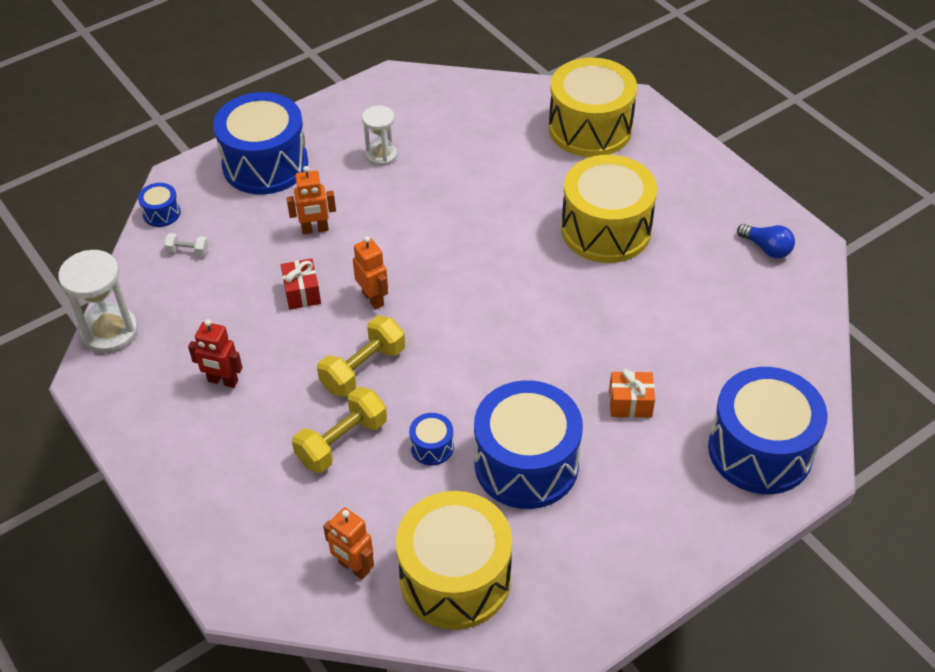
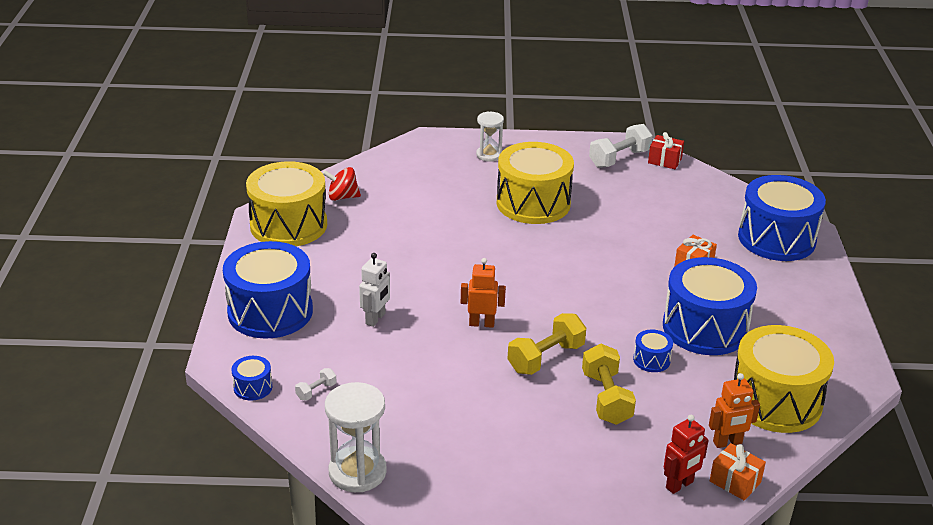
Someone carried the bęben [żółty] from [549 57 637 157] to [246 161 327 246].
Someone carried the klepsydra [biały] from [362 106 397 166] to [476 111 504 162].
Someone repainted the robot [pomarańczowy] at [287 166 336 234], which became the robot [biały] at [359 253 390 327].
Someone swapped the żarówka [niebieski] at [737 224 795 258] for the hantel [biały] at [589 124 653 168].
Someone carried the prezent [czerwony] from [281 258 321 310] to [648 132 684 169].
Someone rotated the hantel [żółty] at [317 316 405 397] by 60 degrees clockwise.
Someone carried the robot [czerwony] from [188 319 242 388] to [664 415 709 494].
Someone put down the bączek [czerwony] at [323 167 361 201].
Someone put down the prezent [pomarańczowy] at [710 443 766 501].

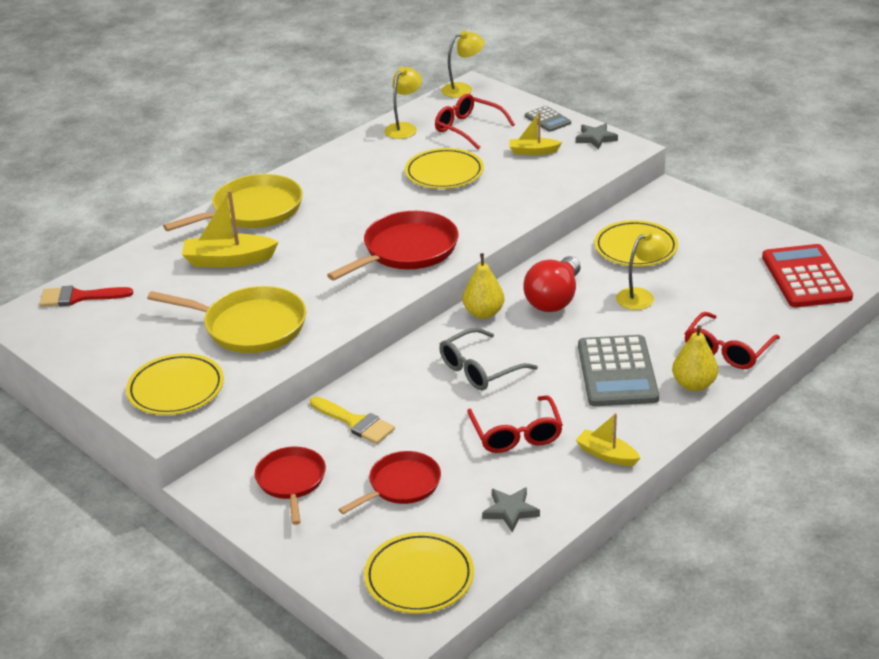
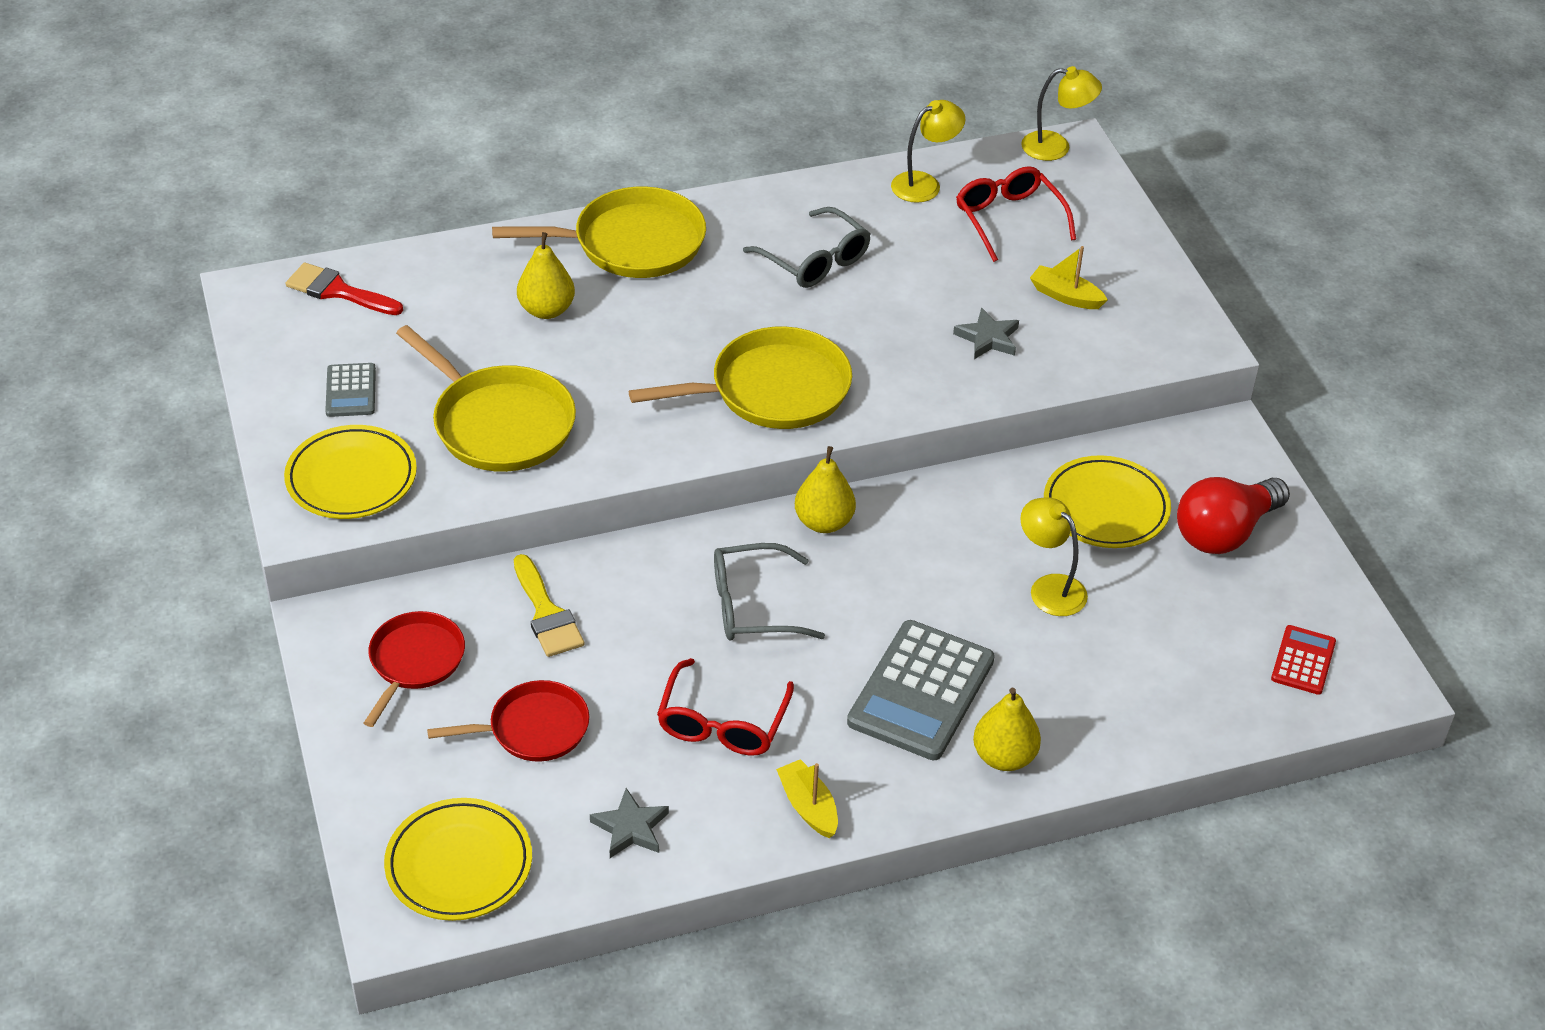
Someone carried the kalkulator [szary] from [525 106 571 132] to [325 363 376 417].
Someone carried the gwiazda [szary] from [576 123 618 150] to [953 308 1019 359].
Someone took away the talerz [żółty] at [405 148 484 189].
Someone swapped the łódka [żółty] at [182 190 279 267] for the gruszka [żółty] at [517 232 575 319].
Someone repainted the patelnia [czerwony] at [327 211 458 280], which became the patelnia [żółty] at [629 327 852 429].
Someone rotated the lampka [żółty] at [616 230 670 310] by 120 degrees counterclockwise.
Someone scaled the kalkulator [czerwony] at [762 244 853 307] by 0.52.
Someone carried the żarówka [czerwony] from [523 256 581 312] to [1177 477 1290 554].
Someone took away the okulary [czerwony] at [684 312 780 369].
Someone put down the okulary [szary] at [743 207 870 288].

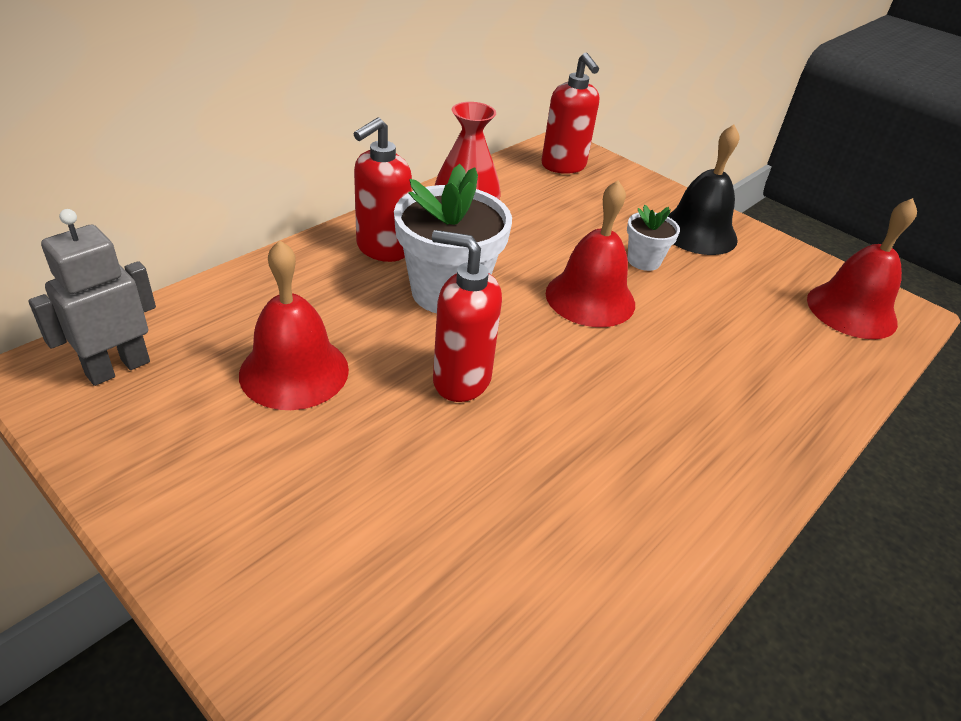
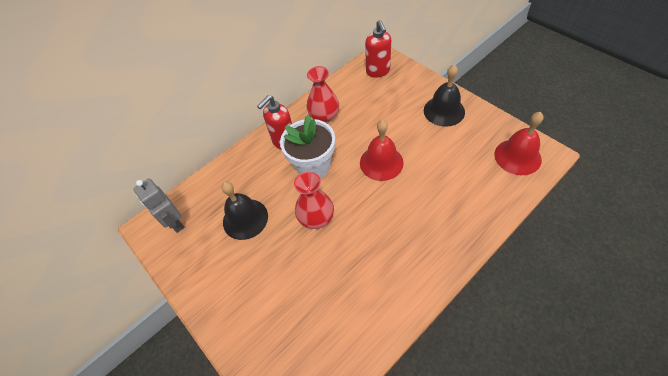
Someone took away the doniczka [biały] at [627 205 680 271].
Someone rotated the robot [szary] at [28 209 156 386] by 90 degrees counterclockwise.
Someone swapped the dozownik mydła [czerwony] at [432 230 502 402] for the wazon [czerwony] at [294 172 334 229].
Someone repainted the dzwonek [czerwony] at [239 240 349 410], which became the dzwonek [czarny] at [221 182 268 240].

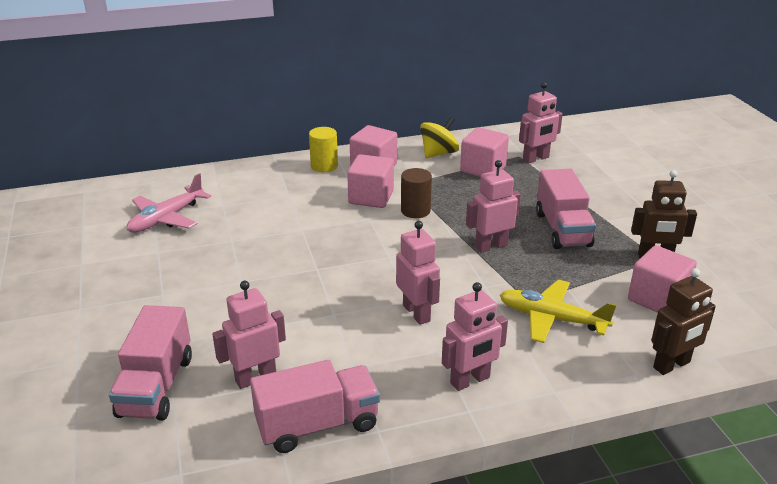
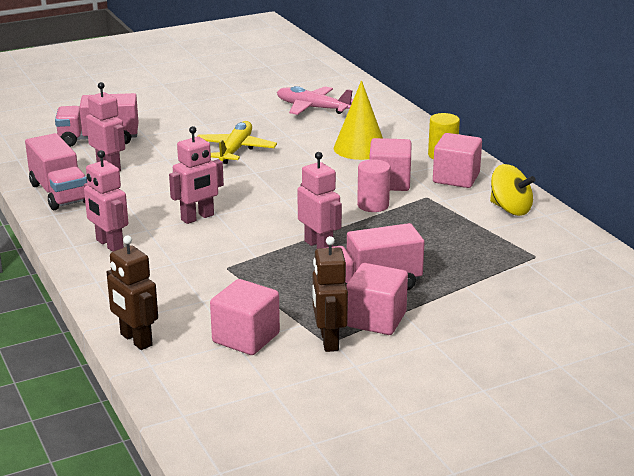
Someone took away the robot [różowy] at [519 82 563 164].
Someone carried the sześcian [różowy] from [460 127 509 177] to [346 263 408 335].
Someone repainted the walec [brązowy] at [401 168 432 218], which became the walec [różowy] at [357 159 390 212].
Someone carried the samolot [żółty] from [500 280 617 343] to [197 121 277 164].
Someone put down the stożek [żółty] at [334 80 383 160].

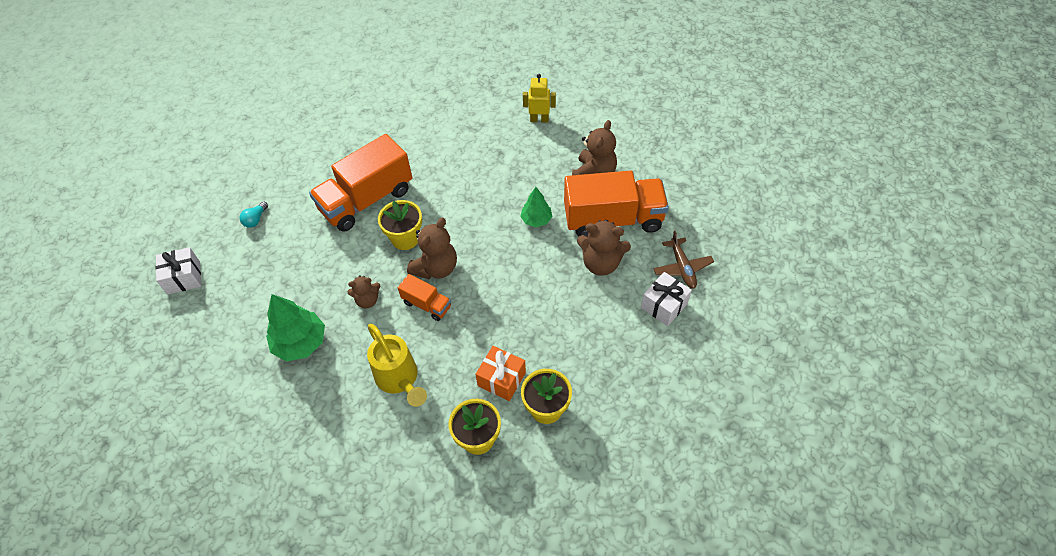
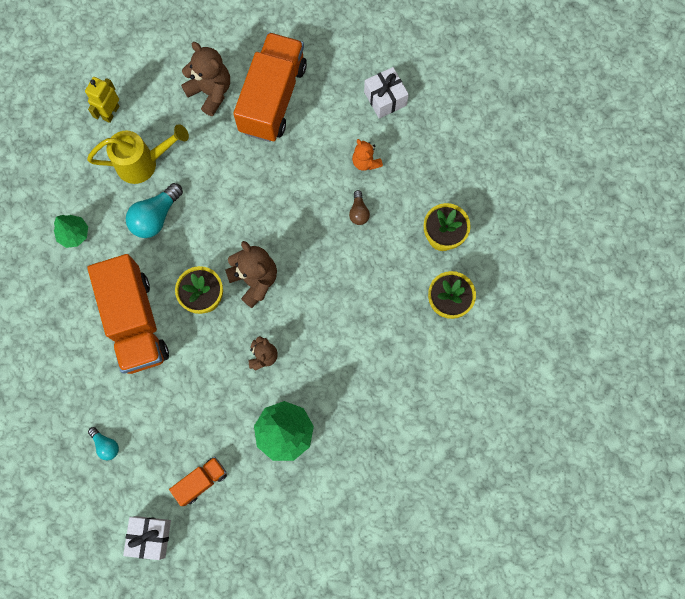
Someone carried the drzewko [zielony] from [520 187 552 227] to [54 215 88 248].
Someone took away the miś [brązowy] at [577 220 631 276].
Someone took away the samolot [brązowy] at [653 231 714 289].
Someone carried the ciężarówka [pomarańczowy] from [398 274 451 321] to [169 457 227 506].
Someone carried the konewka [żółty] from [367 324 427 407] to [87 124 189 184].
Someone took away the prezent [pomarańczowy] at [475 346 526 401].
Someone put down the miś [pomarańczowy] at [352 139 383 171].
Someone put down the żarówka [turkusowy] at [126 183 183 238].
Someone put down the żarówka [brązowy] at [349 190 370 225].

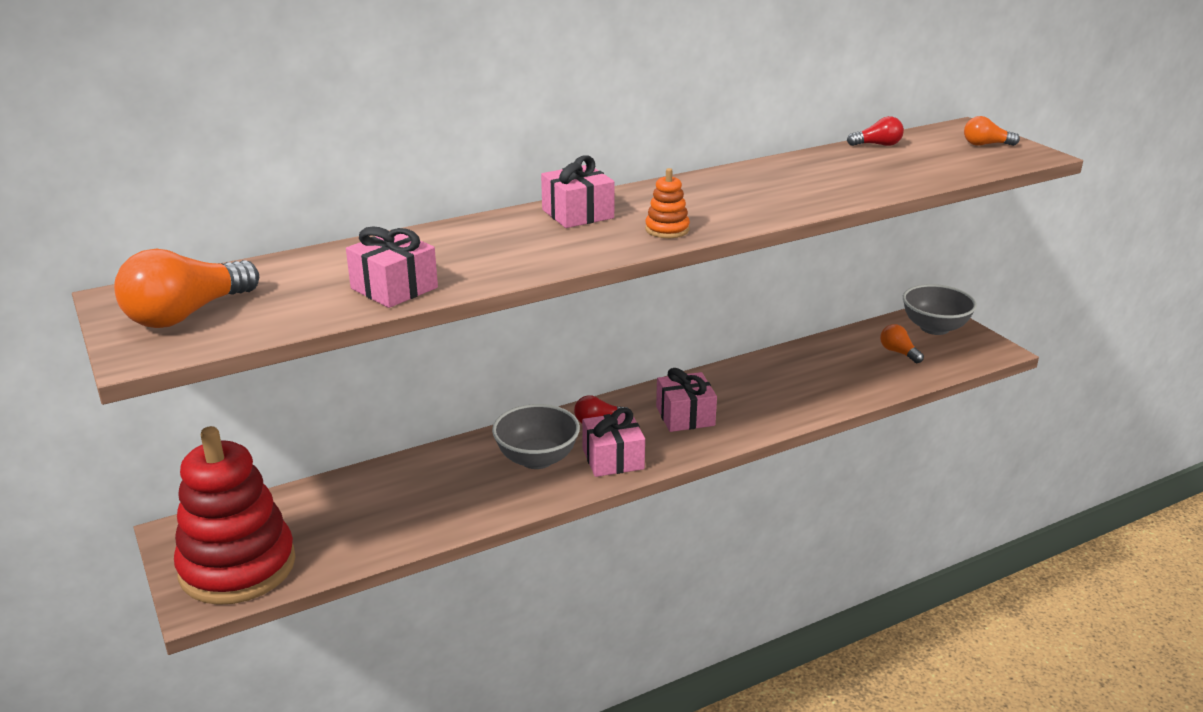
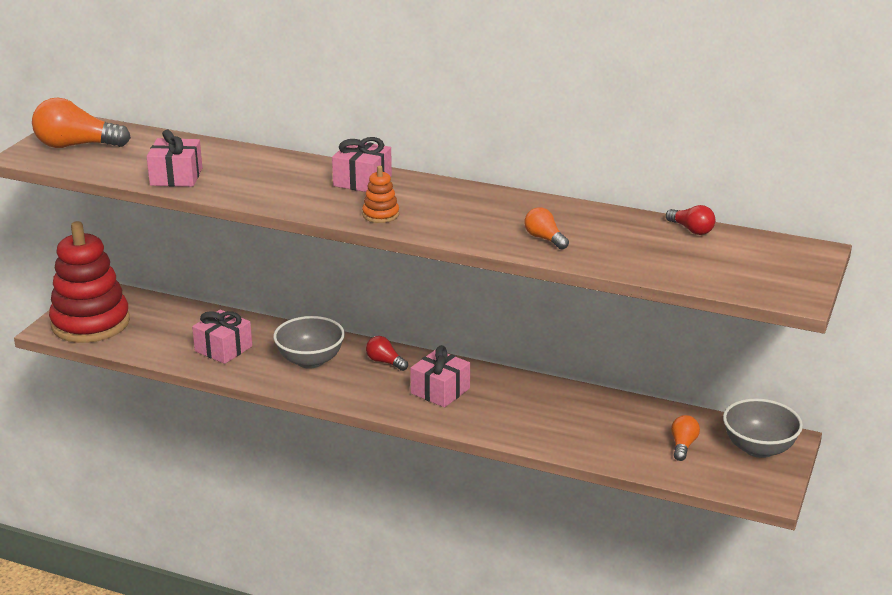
Someone carried the żarówka [pomarańczowy] from [964 116 1020 146] to [524 207 569 250].
Someone carried the prezent [różowy] from [582 408 645 477] to [192 310 252 364].

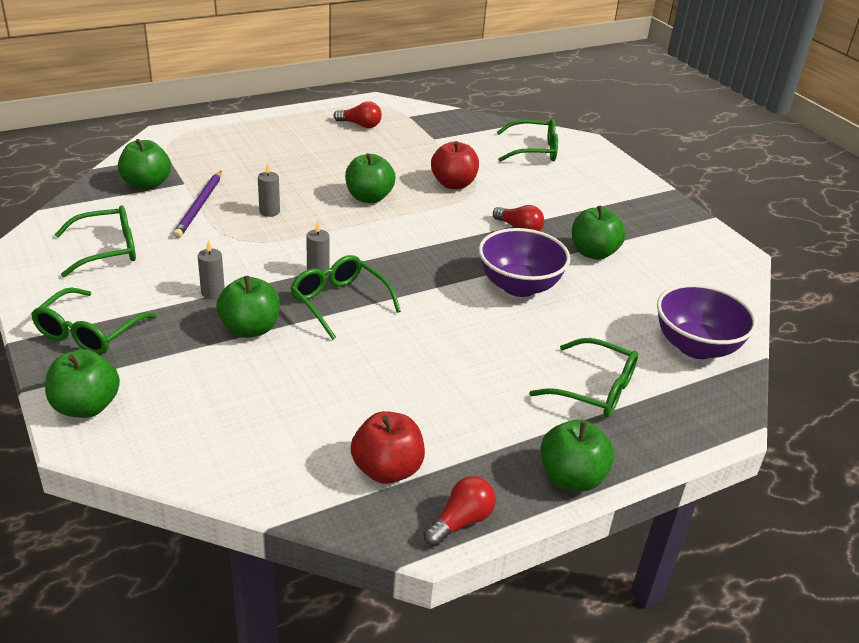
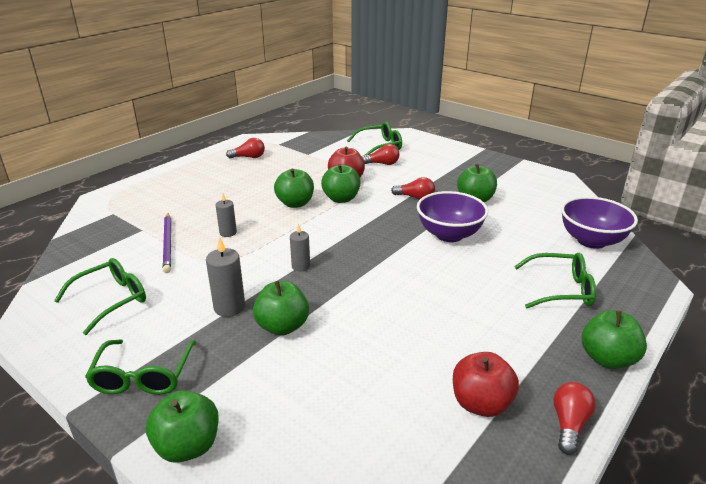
Someone carried the jabłko [zielony] from [118 139 171 190] to [321 164 361 203].
Someone scaled the świeca [szary] at [198 240 225 299] by 1.52.
Someone took away the okulary [zielony] at [291 255 401 340].
Someone put down the żarówka [czerwony] at [362 144 399 165].

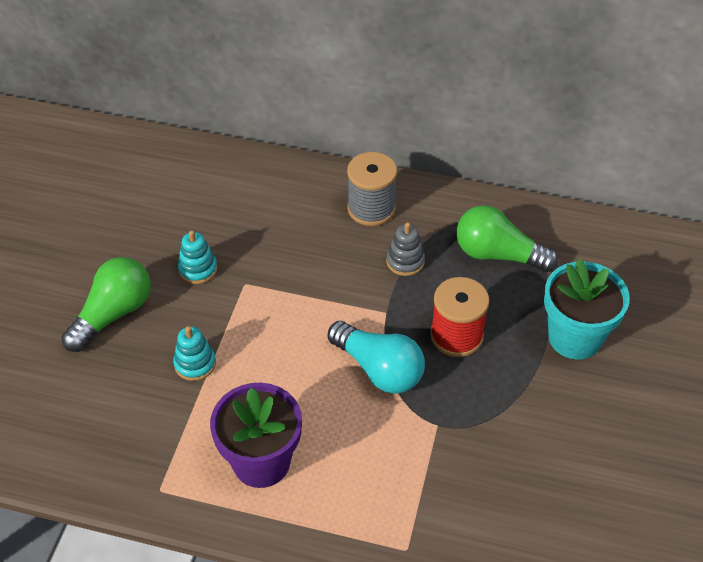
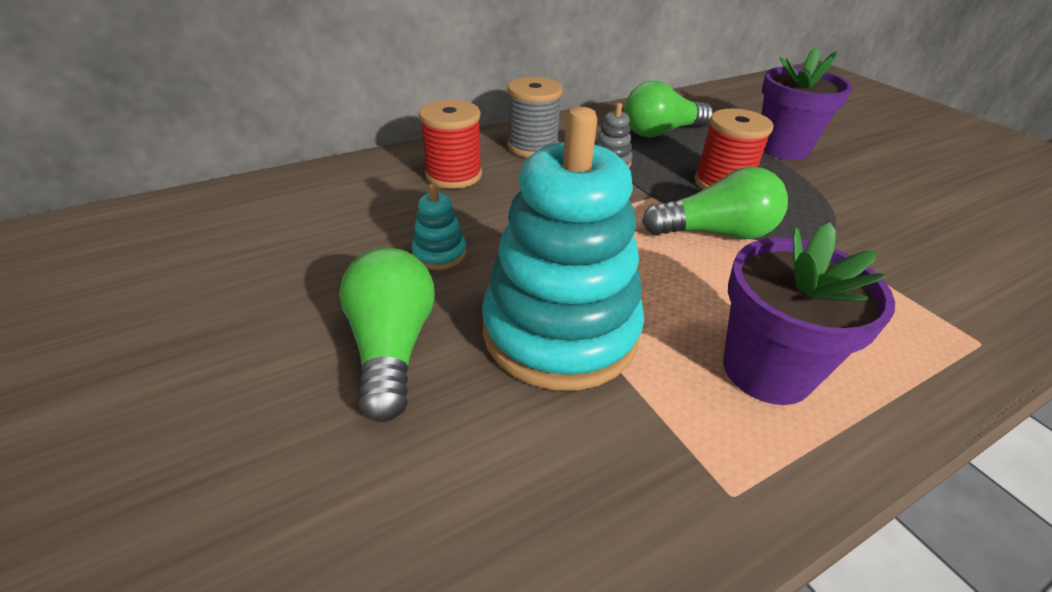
Someone repainted the doniczka [turkusowy] at [544 258 630 360], which became the doniczka [fioletowy] at [761 47 853 160].
Someone repainted the żarówka [turkusowy] at [328 321 425 394], which became the żarówka [zielony] at [642 167 788 239].
Someone scaled the zabawka nakładanka [turkusowy] at [173 326 216 381] by 2.49.
Someone put down the szpulka [czerwony] at [419 99 482 189].

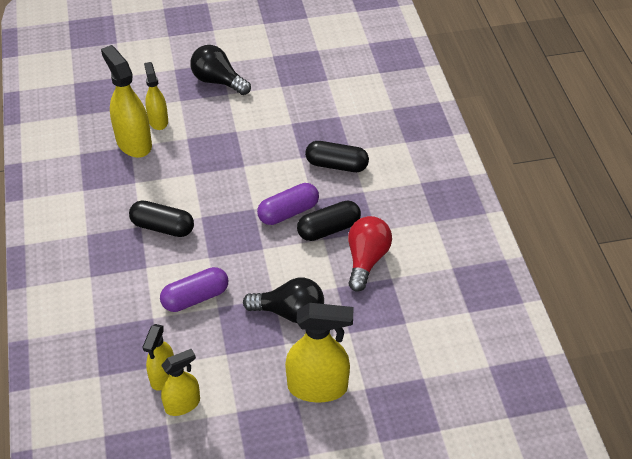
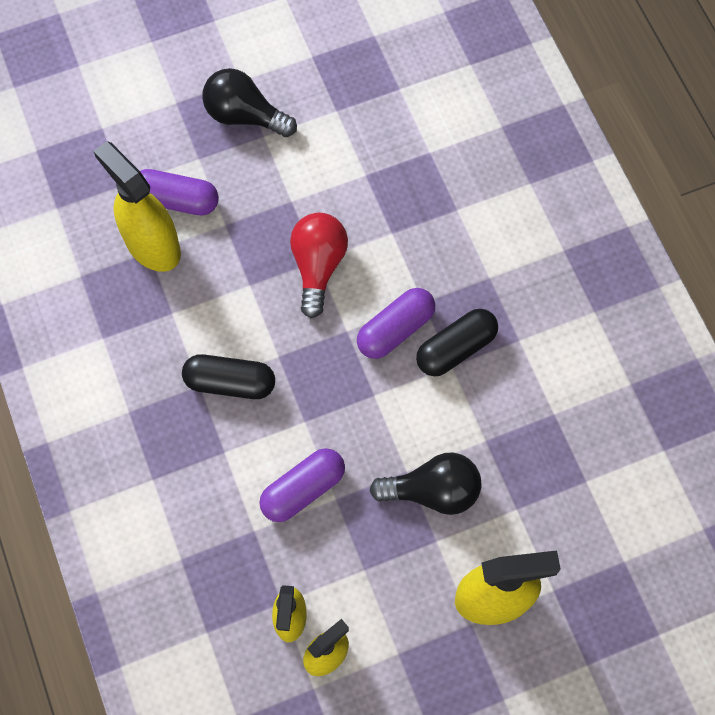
Someone swapped the spryskiwacz [żółty] at [144 62 168 130] for the kapsułka [fioletowy] at [140 169 219 215].
Someone took away the kapsułka [czarny] at [305 141 369 172].
Someone carried the żarówka [czerwony] from [348 216 392 292] to [290 213 348 318].

